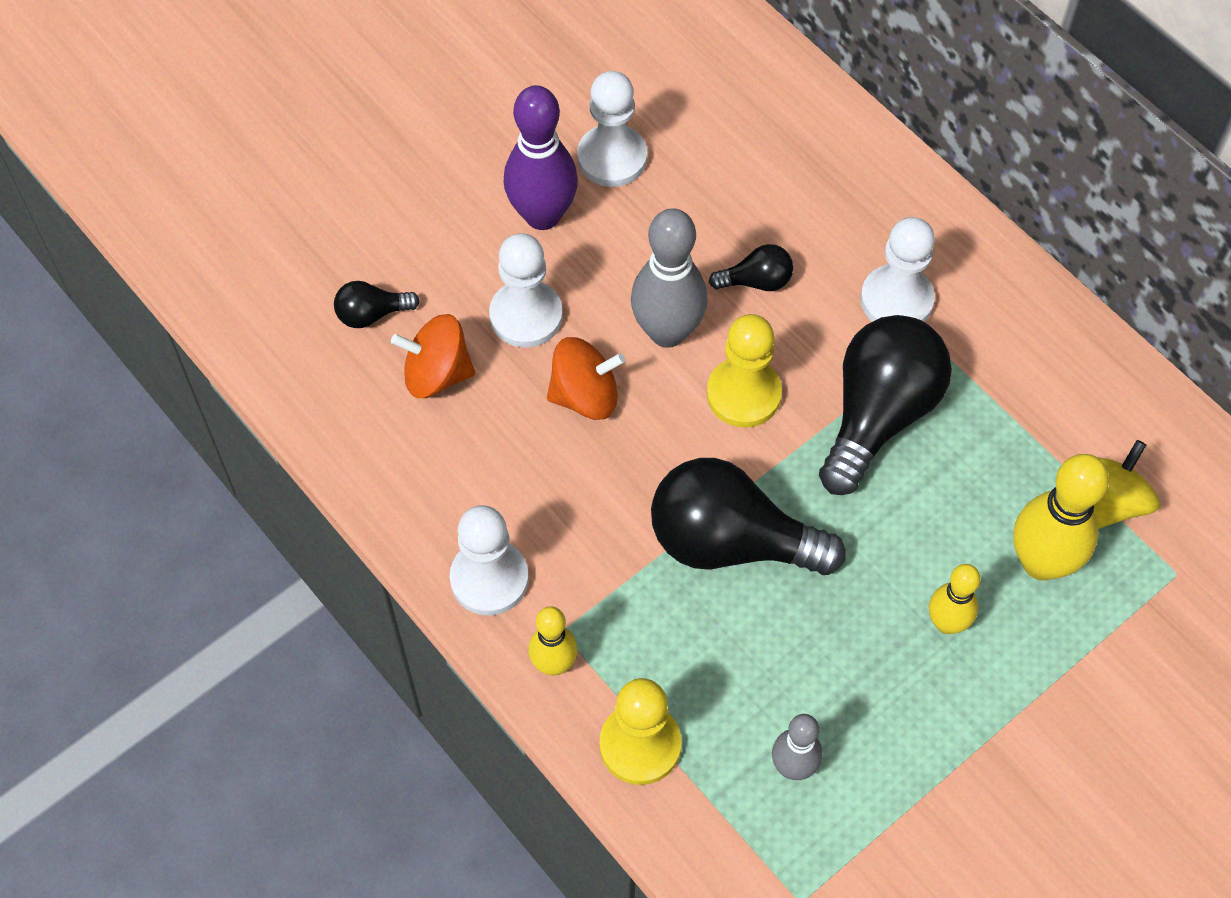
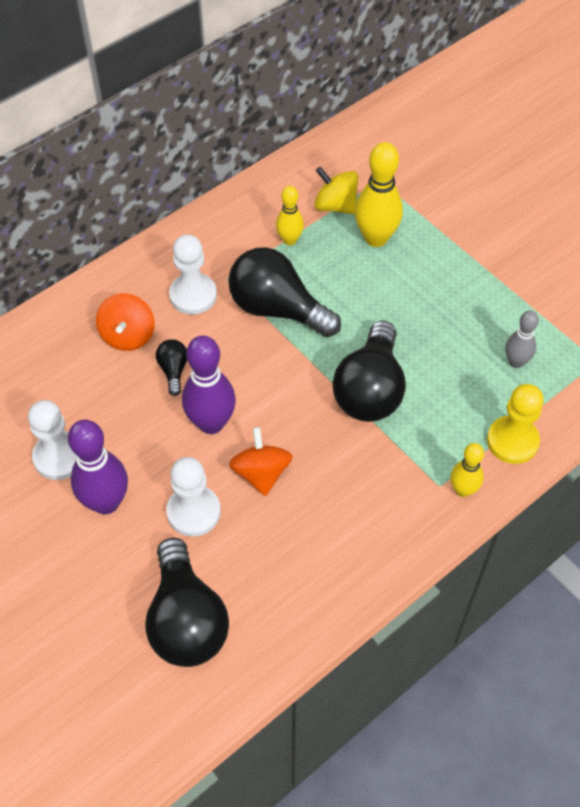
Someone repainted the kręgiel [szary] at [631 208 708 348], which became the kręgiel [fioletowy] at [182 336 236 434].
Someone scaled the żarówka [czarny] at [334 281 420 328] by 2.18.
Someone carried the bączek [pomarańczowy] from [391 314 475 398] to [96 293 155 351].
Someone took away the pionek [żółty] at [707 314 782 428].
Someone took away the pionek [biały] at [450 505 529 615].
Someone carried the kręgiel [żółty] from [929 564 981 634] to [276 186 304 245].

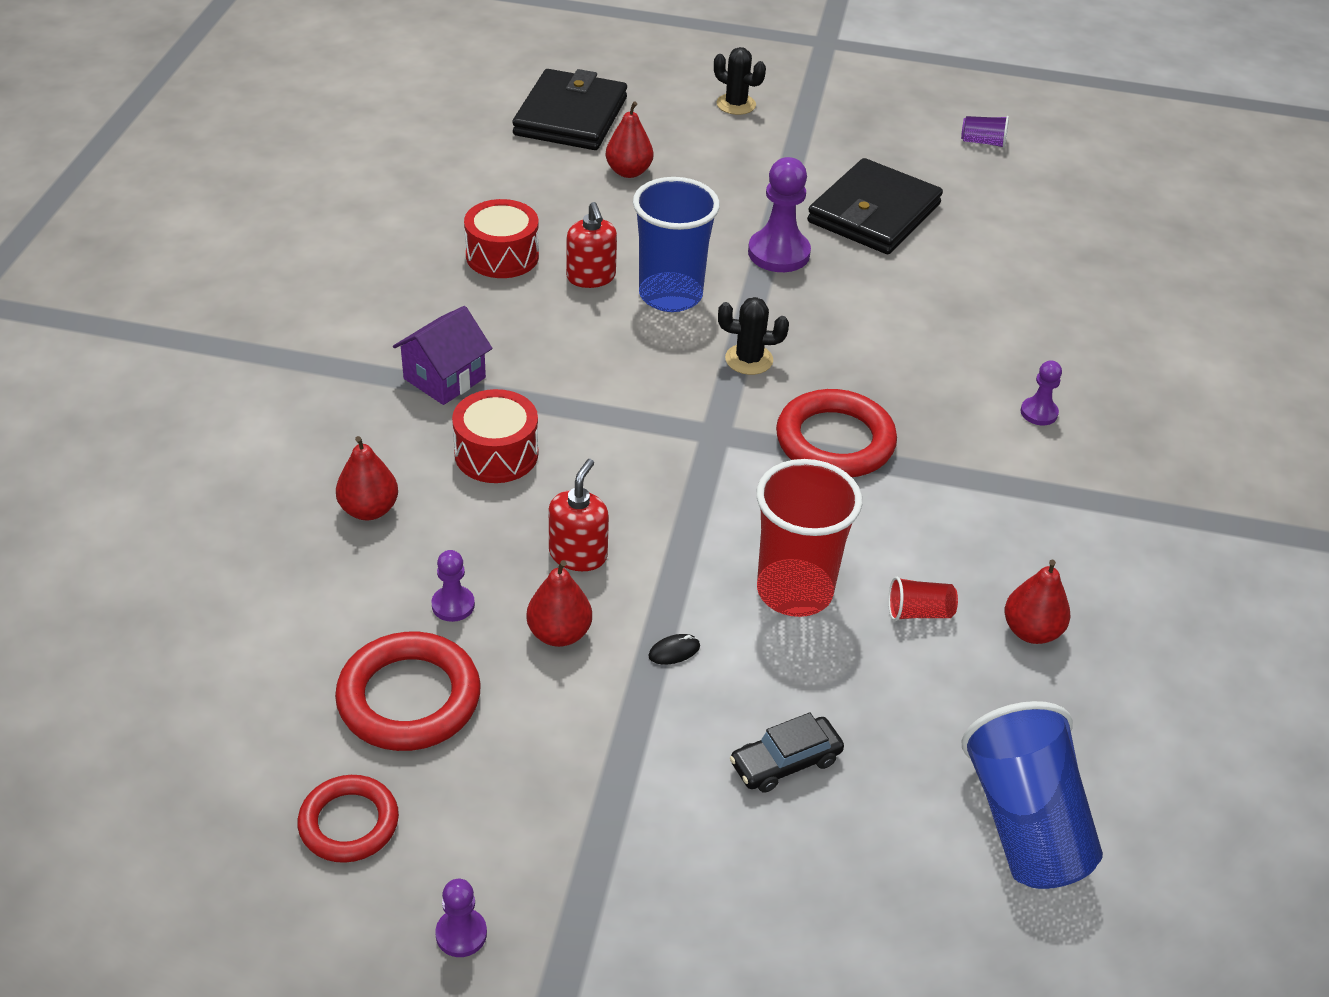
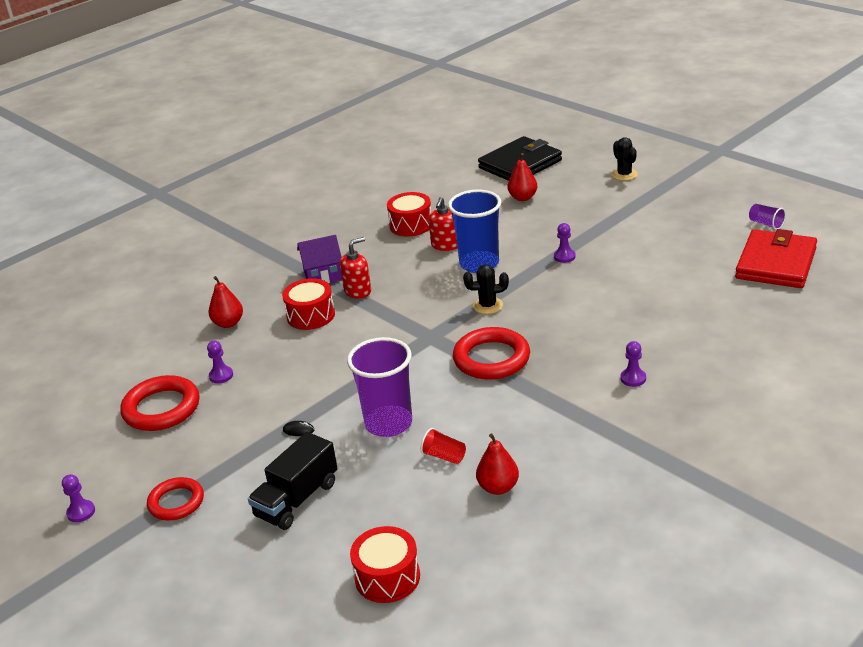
Someone scaled the pionek [fioletowy] at [748 157 811 272] by 0.54.
Someone took away the portfel [czarny] at [807 158 943 254].
Someone rotated the kaktus [czarny] at [718 297 789 375] by 45 degrees counterclockwise.
Someone carried the dozownik mydła [czerwony] from [549 459 609 571] to [340 237 371 299].
Someone repainted the szklanka [czerwony] at [756 459 862 617], which became the szklanka [fioletowy] at [347 337 412 437].
Someone took away the gruszka [czerwony] at [526 560 592 647].
Someone swapped the szklanka [niebieski] at [962 701 1103 889] for the bęben [czerwony] at [350 526 420 603].
Someone swapped the samochód [czarny] at [730 713 844 793] for the ciężarówka [czarny] at [248 432 338 530].
Someone carried the pierścień [czerwony] from [297 775 399 863] to [147 477 204 520].
Someone put down the portfel [czerwony] at [735 229 817 288].

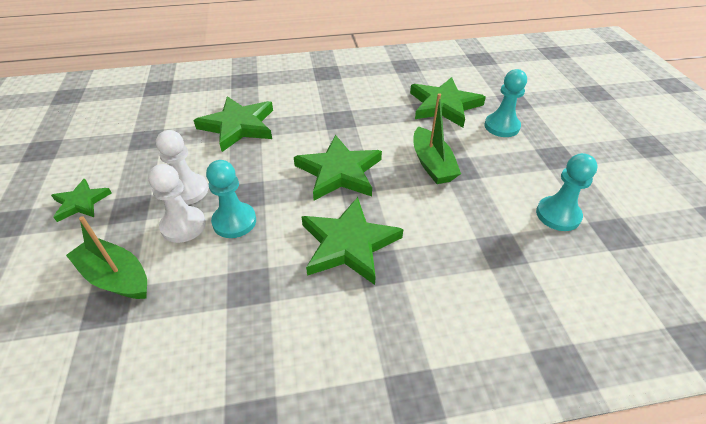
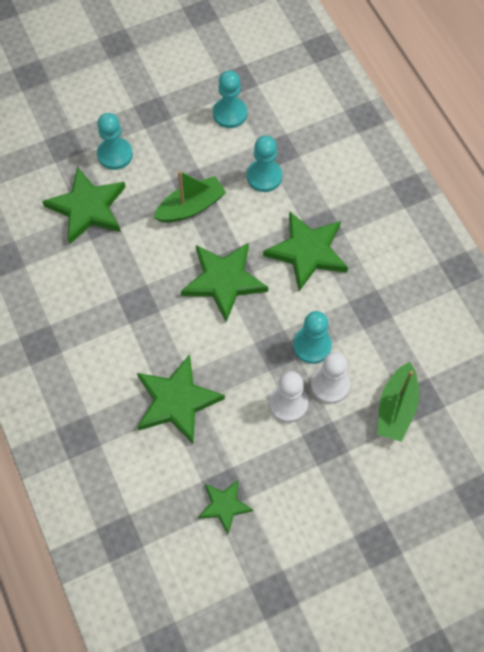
Someone carried the gwiazda [zielony] from [51 179 112 222] to [198 479 253 534].
Someone put down the pionek [turkusowy] at [247 136 282 192].

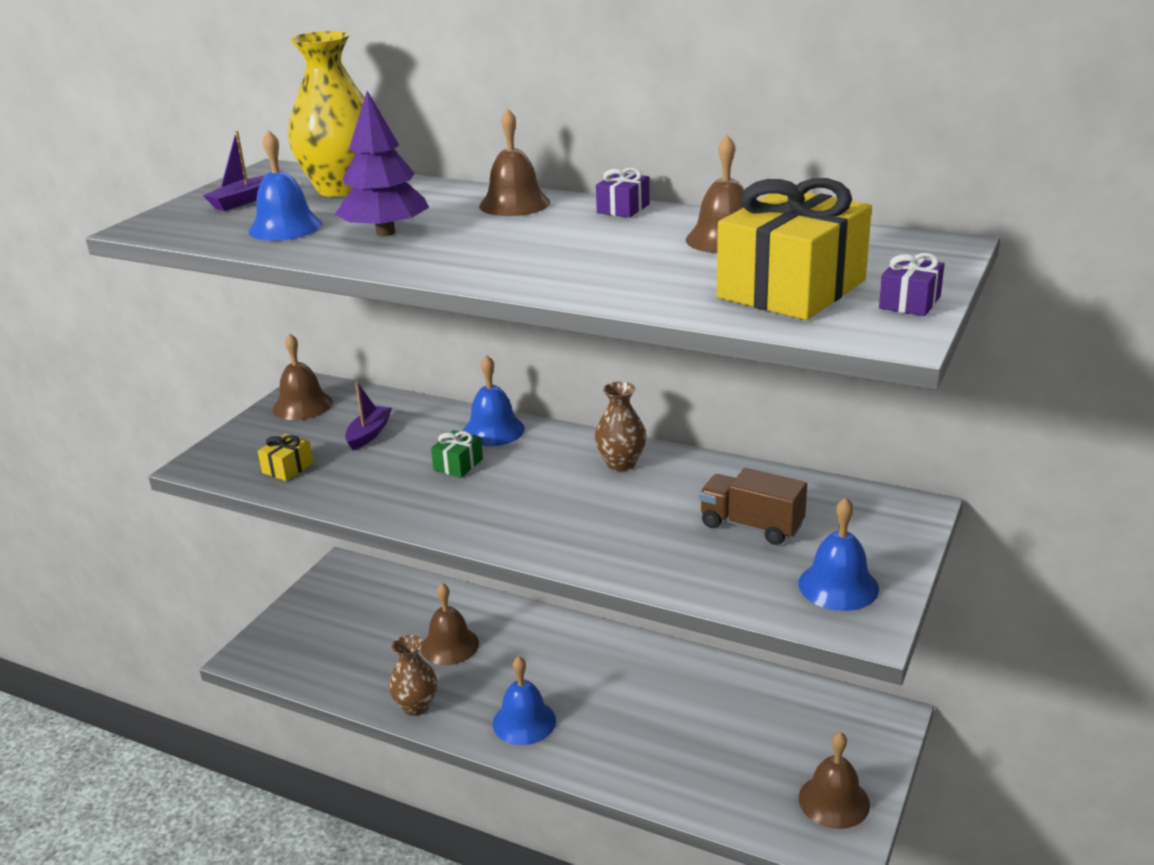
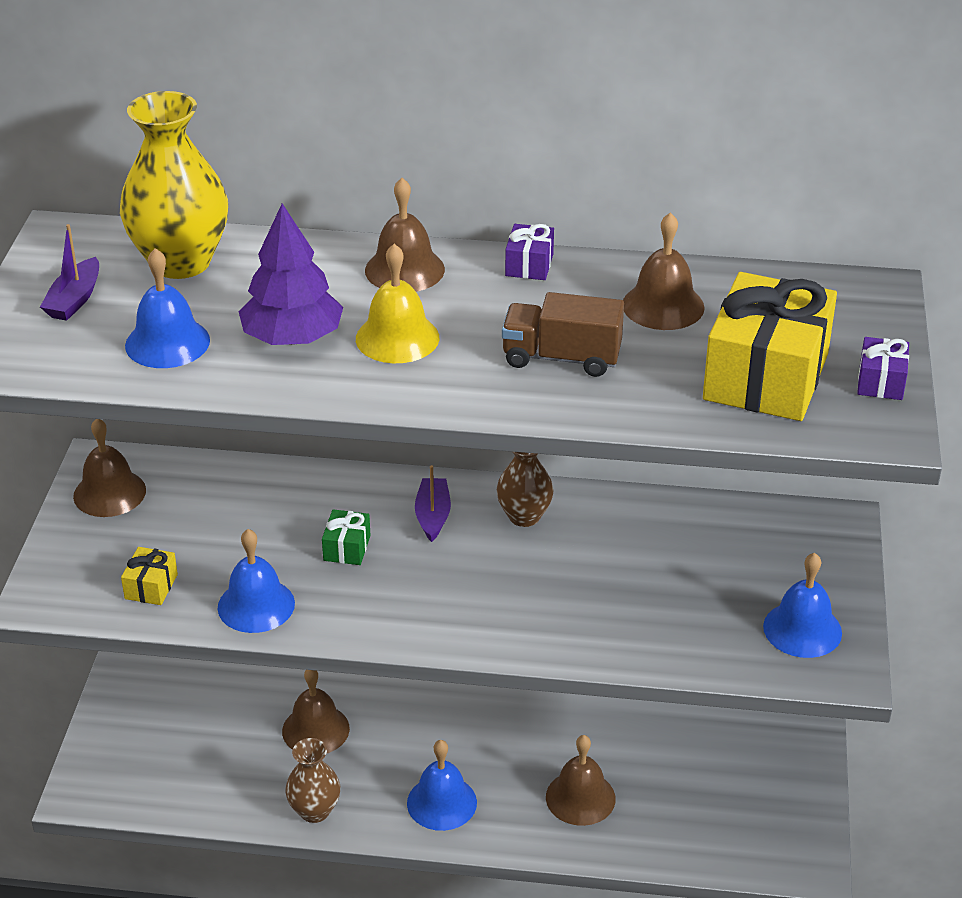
Someone carried the dzwonek [niebieski] from [463 355 525 446] to [218 529 295 633].
Someone carried the łódka [fioletowy] from [345 382 392 450] to [415 465 451 542].
Someone carried the ciężarówka [brązowy] from [699 468 807 545] to [502 292 624 377].
Someone carried the dzwonek [brązowy] from [799 732 870 829] to [546 735 616 826].
Someone put down the dzwonek [żółty] at [356 244 439 363].

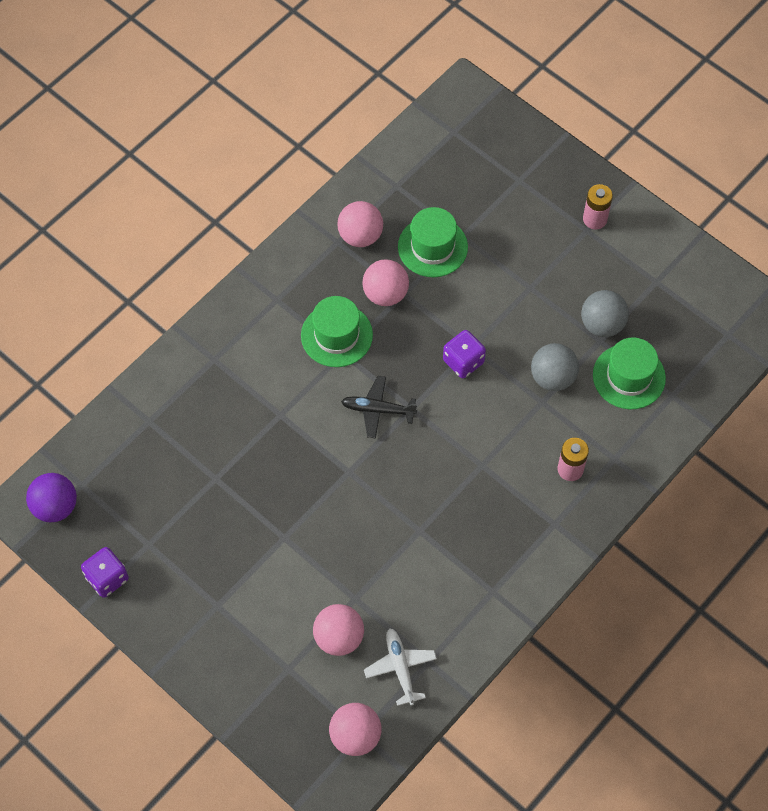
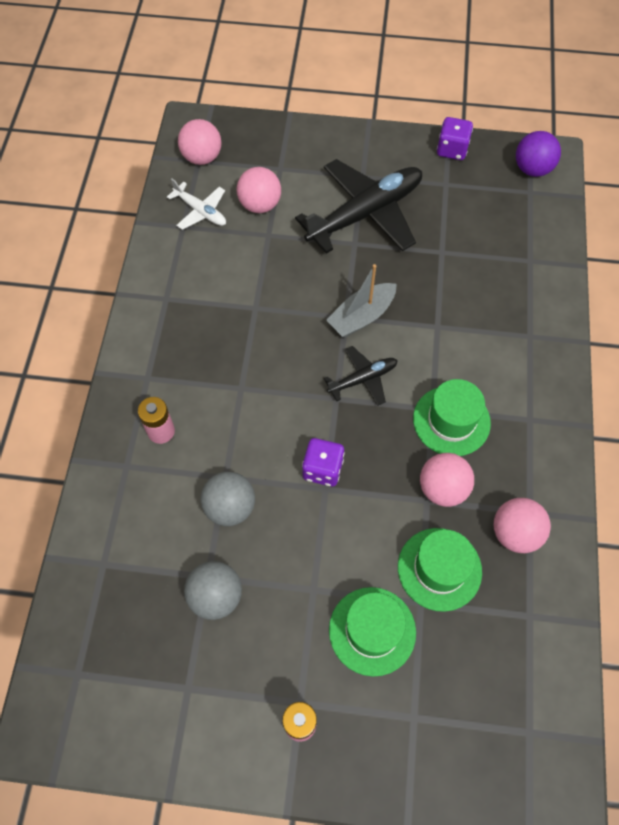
Someone carried the kapelusz [zielony] from [593 337 666 409] to [329 587 416 677].
Someone put down the samolot [czarny] at [295 159 422 254].
Someone put down the łódka [szary] at [326 264 397 338].

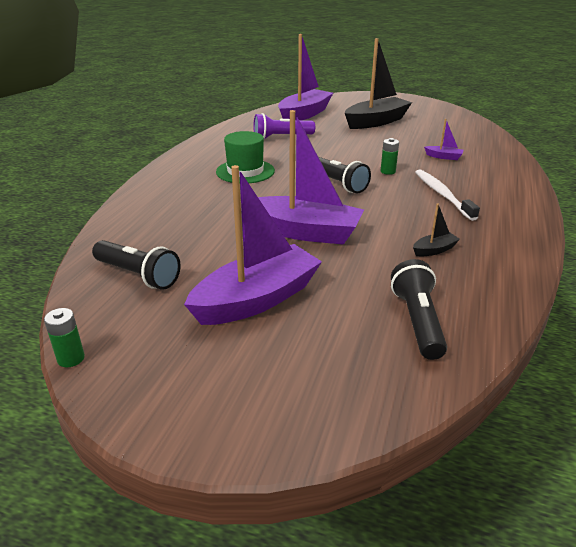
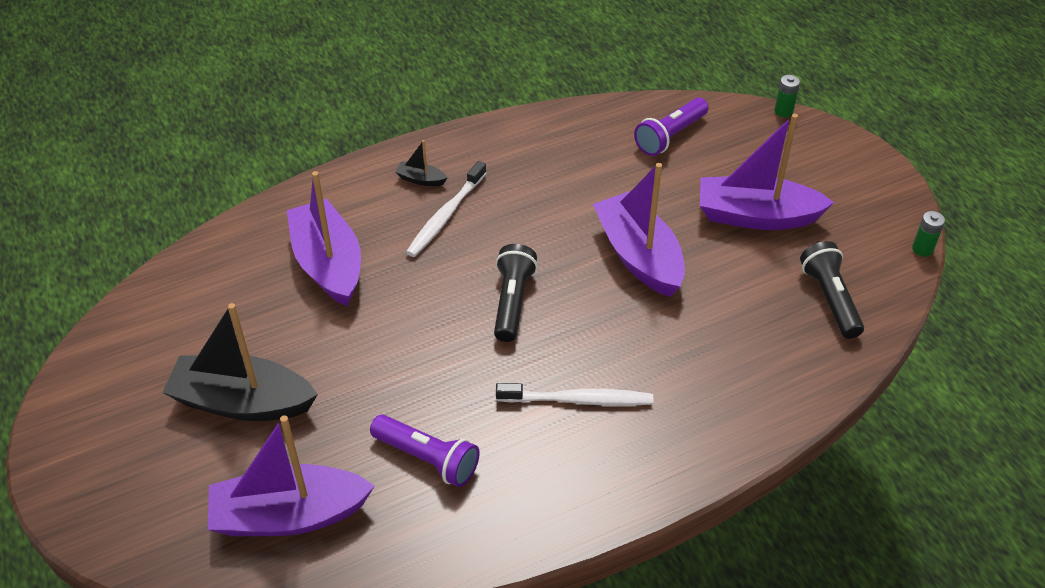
Someone scaled the łódka [fioletowy] at [424 119 464 160] by 2.41.
Someone swapped the kapelusz [zielony] at [216 131 275 183] for the szczoteczka do zębów [biały] at [496 383 653 406].
Someone carried the bateria [zielony] from [381 138 399 175] to [774 75 800 117].
Someone carried the łódka [czarny] from [413 203 460 257] to [395 140 448 186].
Someone repainted the latarka [czarny] at [391 259 447 360], which became the latarka [fioletowy] at [634 97 709 156].

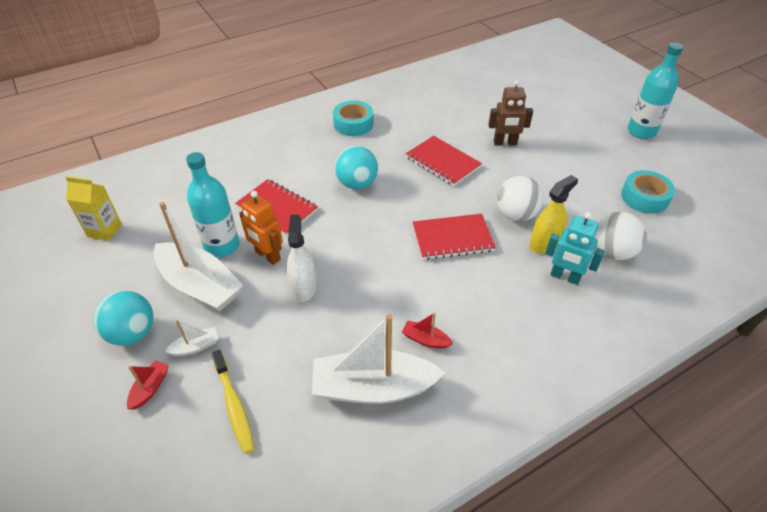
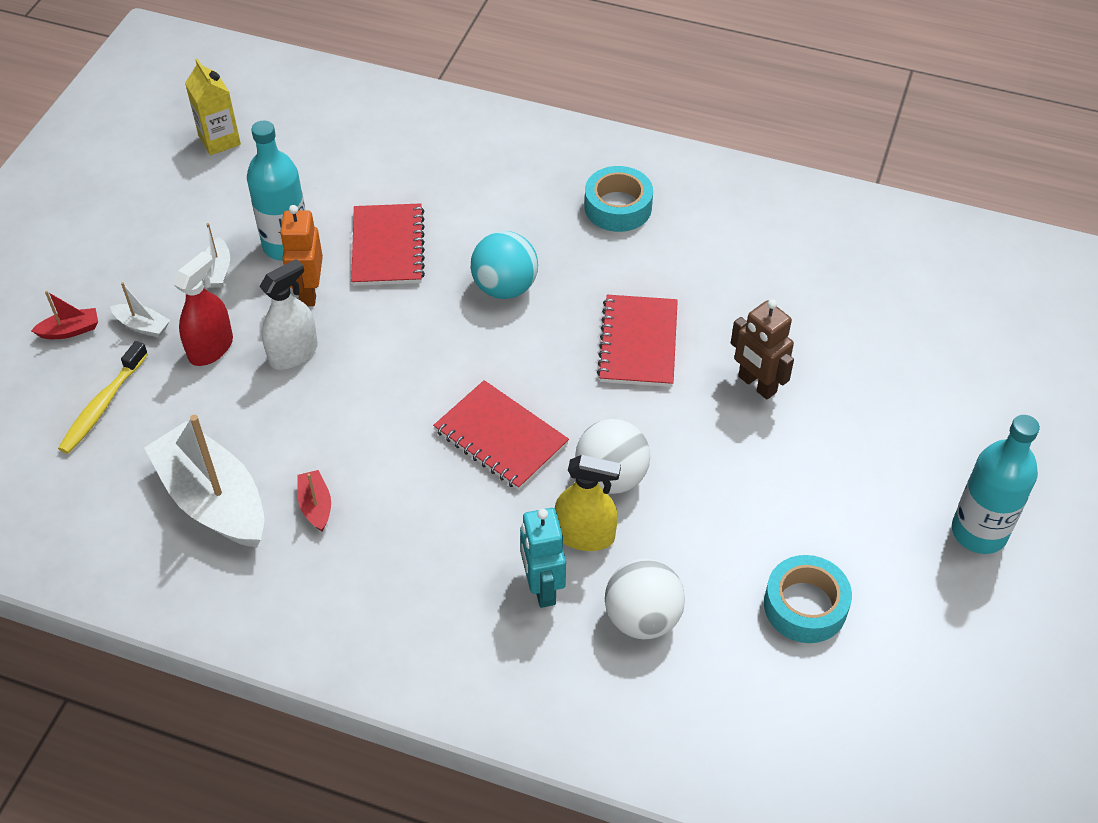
Someone scaled the łódka [biały] at [154 202 243 312] by 0.42.
Someone took away the piłka [turkusowy] at [93 290 153 346].
Someone put down the spryskiwacz [czerwony] at [173 251 233 366].

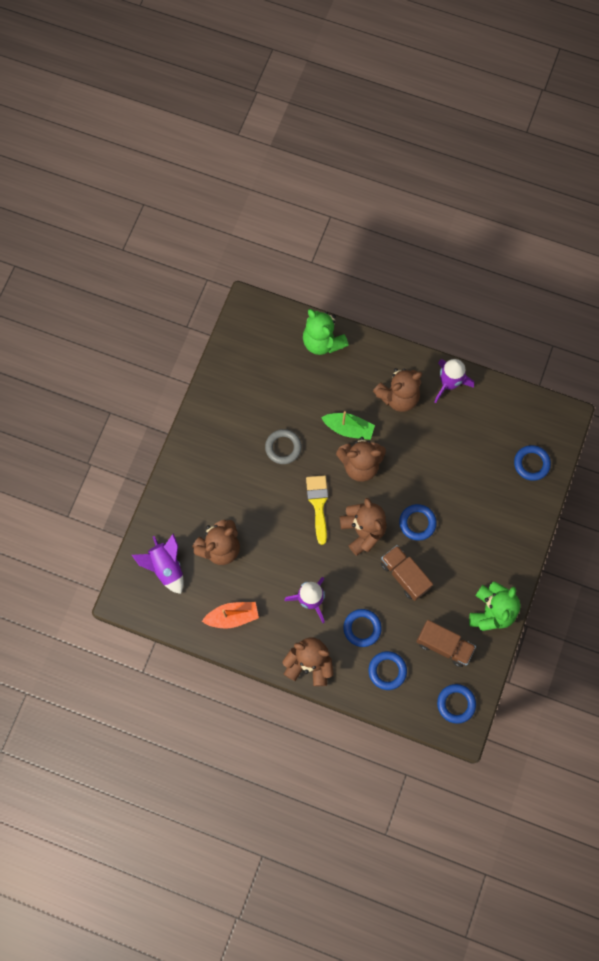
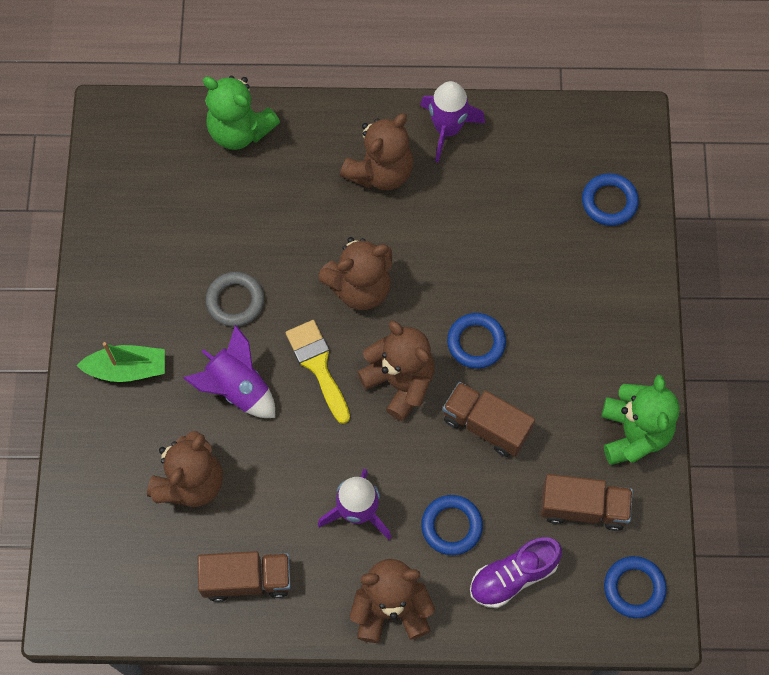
Someone carried the łódka [zielony] from [321 411 375 440] to [76 342 165 382].
Someone carried the rakieta [fioletowy] from [132 533 184 594] to [183 325 275 418].
Someone swapped the łódka [pomarańczowy] at [202 602 259 629] for the ciężarówka [brązowy] at [198 551 291 602].
Someone swapped the pierścień [niebieski] at [369 651 407 690] for the but [fioletowy] at [470 537 562 608].

